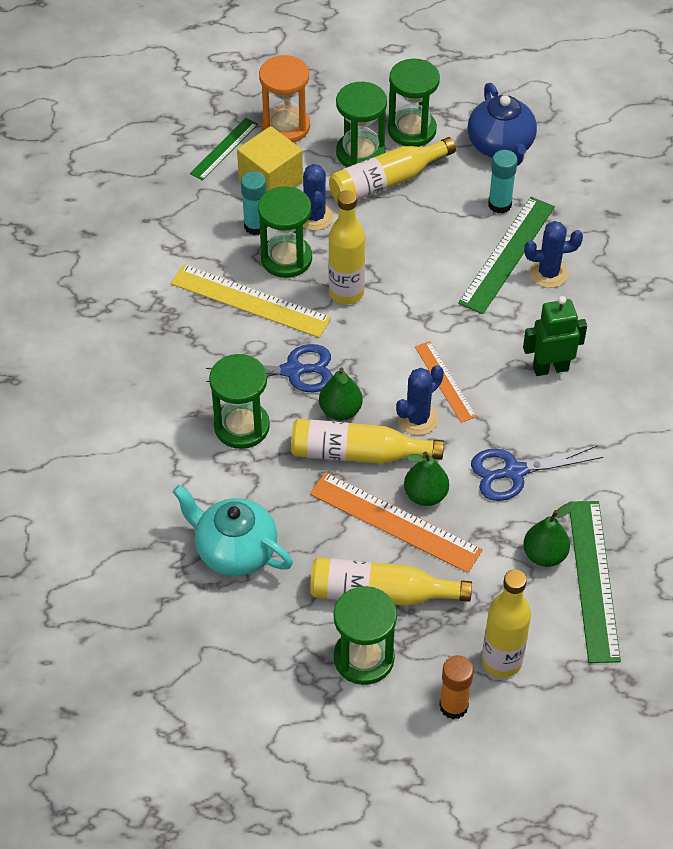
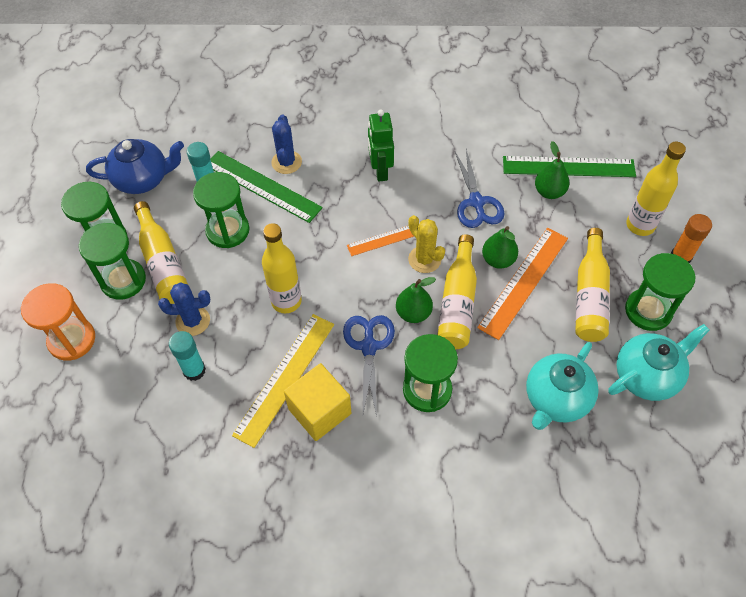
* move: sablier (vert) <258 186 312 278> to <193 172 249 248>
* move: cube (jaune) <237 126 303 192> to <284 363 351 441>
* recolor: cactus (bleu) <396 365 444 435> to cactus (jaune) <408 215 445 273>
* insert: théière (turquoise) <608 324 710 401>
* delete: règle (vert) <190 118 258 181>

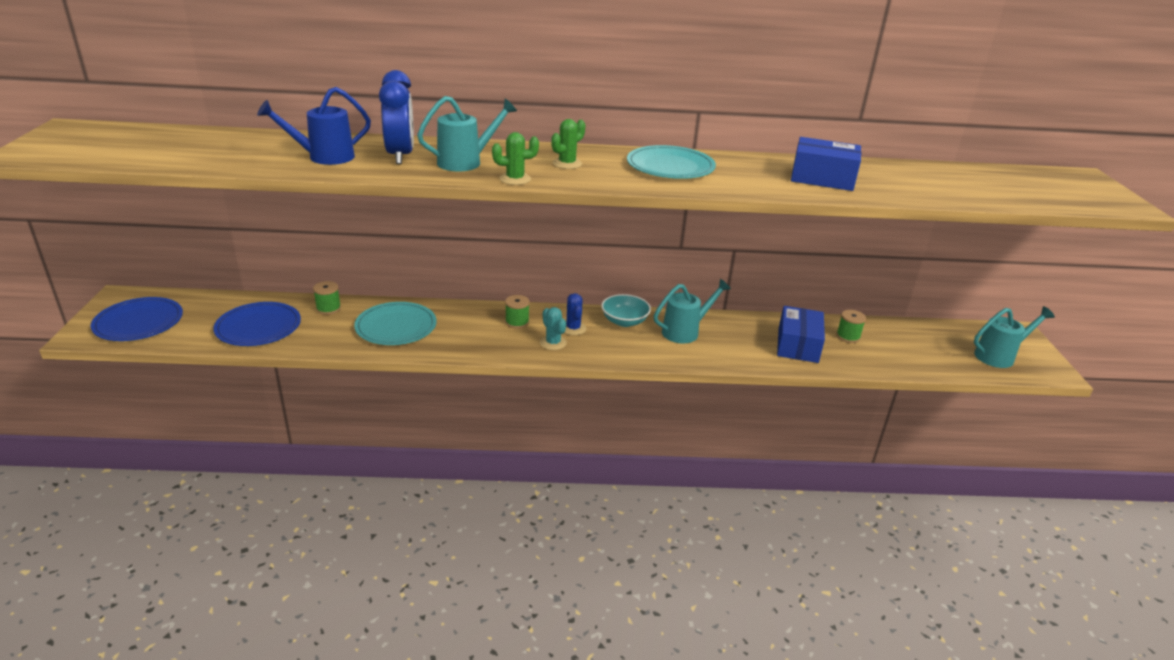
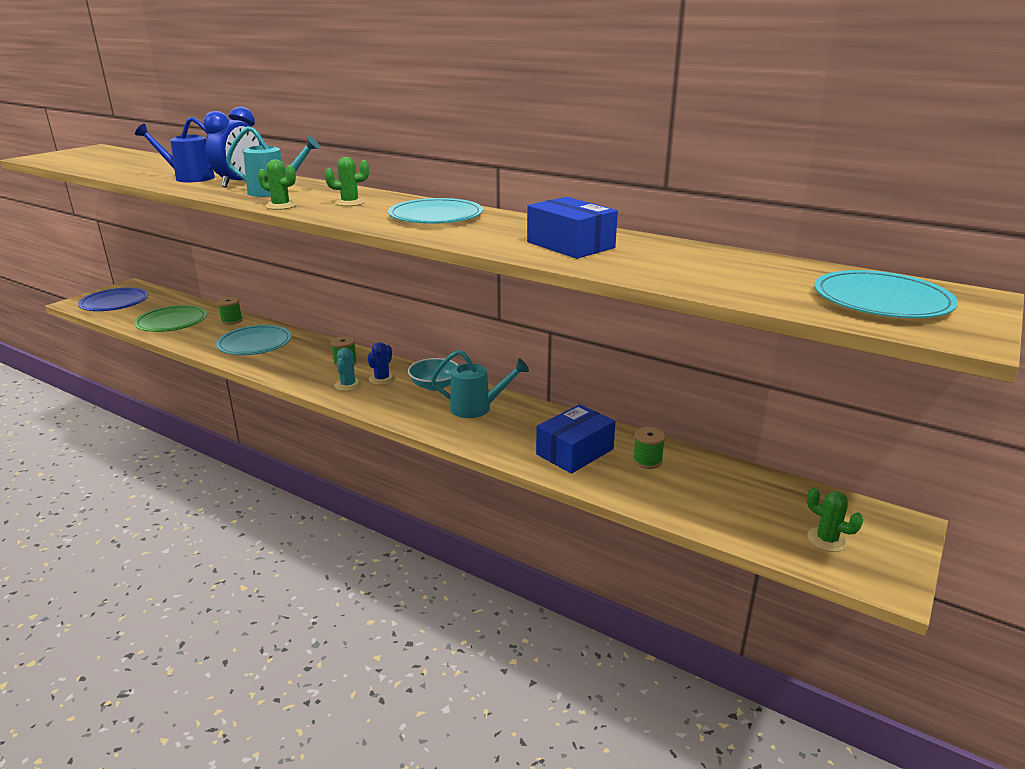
* recolor: assiette (bleu) <214 302 301 346> to assiette (vert) <134 305 207 332>
* replace: arrosoir (turquoise) <974 306 1055 368> to cactus (vert) <807 488 863 552>
* insert: assiette (turquoise) <814 270 958 318>

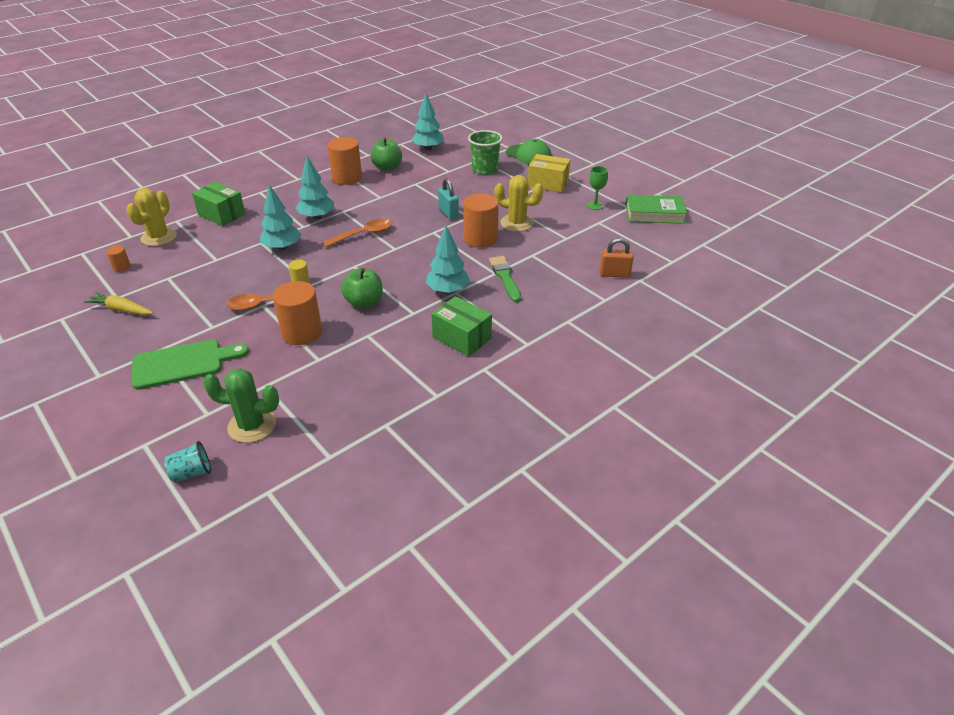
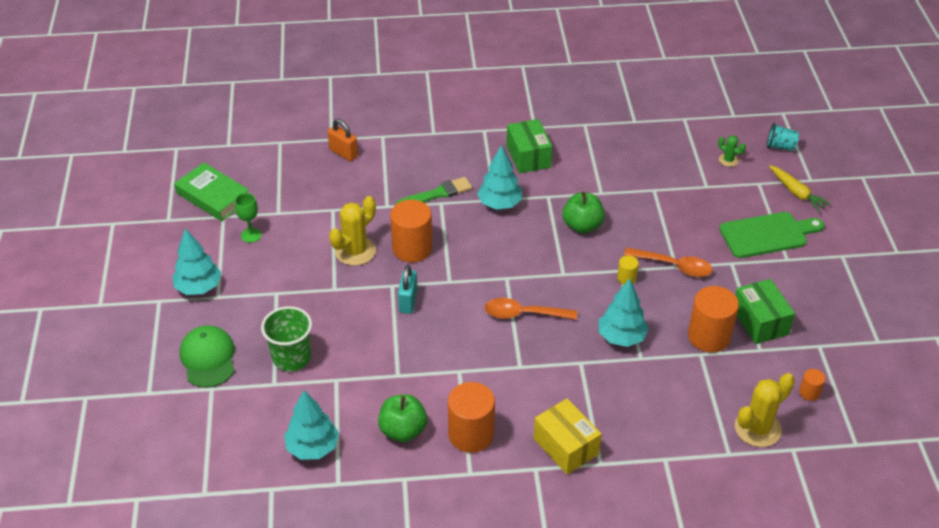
* move: arbre (turquoise) <296 156 334 220> to <172 228 221 295>
* rotate: cactus (jaune) <494 175 543 232> = <329 196 376 266> 75 degrees clockwise
* rotate: pinceau (vert) <489 256 521 302> = <396 177 472 204> 135 degrees counterclockwise
* move: boîte (jaune) <528 154 570 192> to <534 399 602 474>
* move: cylindre (orange) <273 281 322 345> to <688 286 739 352>
* resize: cactus (vert) <203 368 279 443> = <718 135 746 167> x0.53
* rotate: planche à découper (vert) <132 339 249 390> = <720 212 824 258> 150 degrees clockwise
* move: boîte (vert) <192 182 245 226> to <735 279 795 344>
* move: carotte (jaune) <84 292 153 315> to <769 165 831 212>

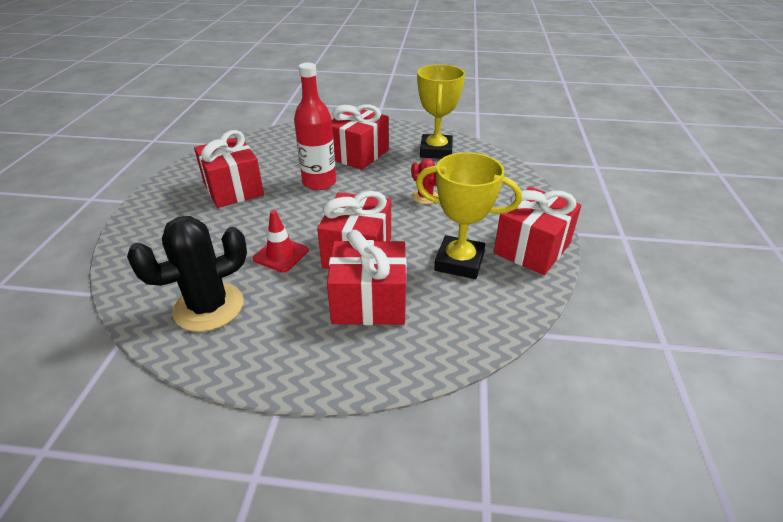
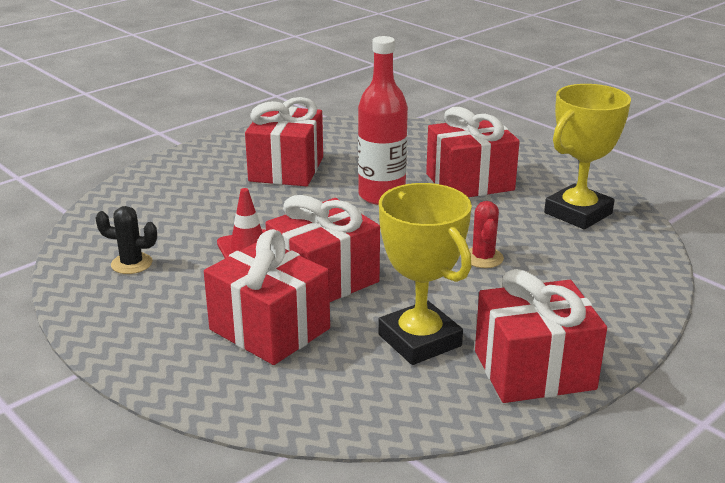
* resize: cactus (noir) <127 216 247 332> = <96 206 157 274> x0.52

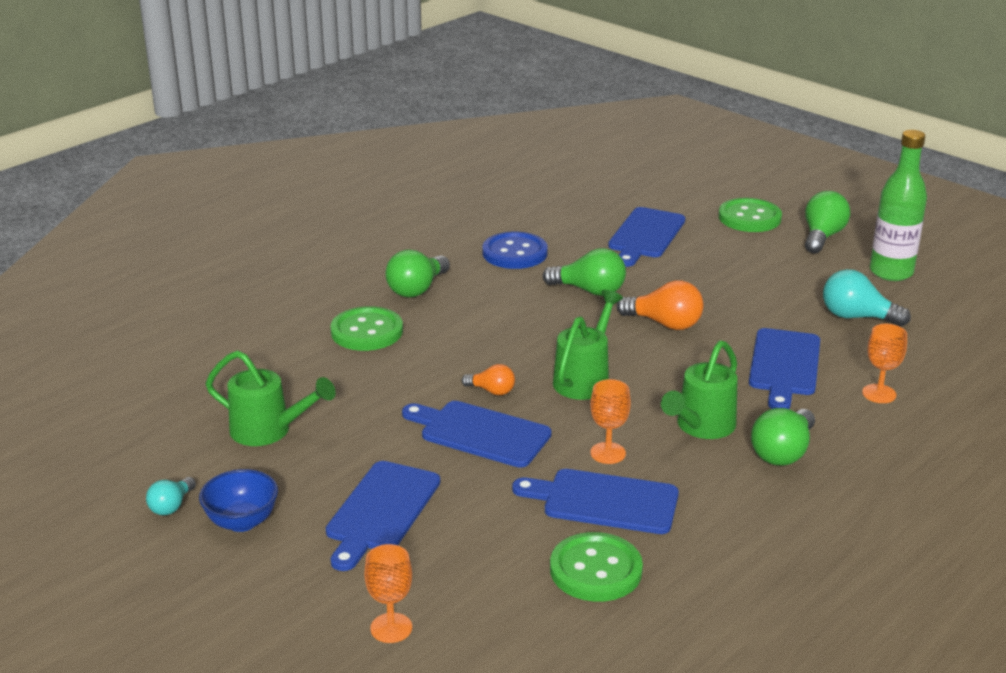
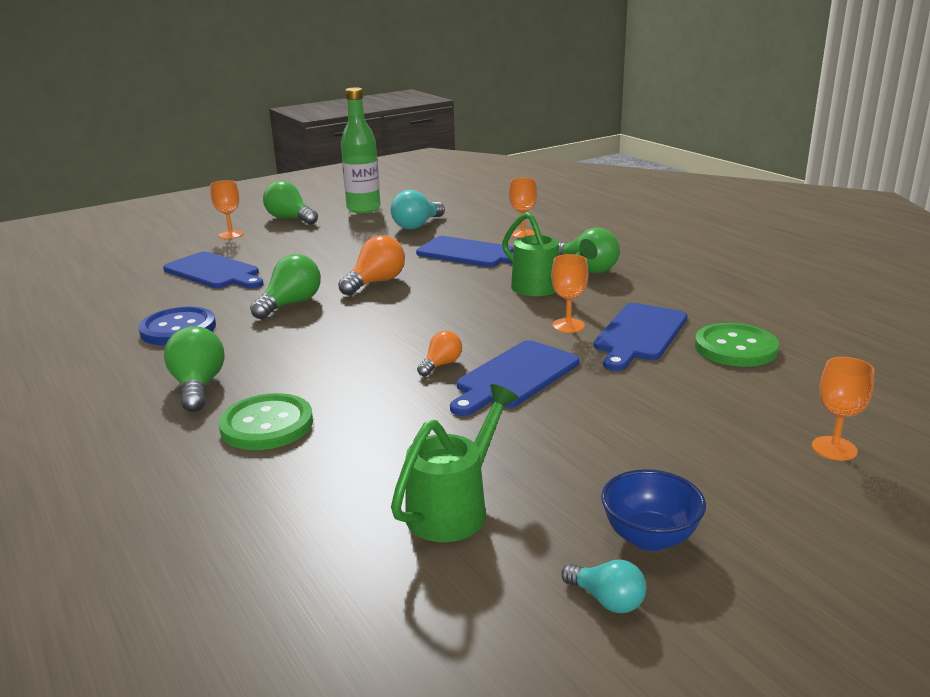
* rotate: ampoule (vert) <386 250 450 298> = <164 326 225 412> 150 degrees counterclockwise
* replace: bouton (vert) <719 198 782 232> to verre à pied (orange) <210 180 243 239>
* delete: planche à découper (bleu) <326 461 440 571>
* delete: arrosoir (vert) <553 290 623 400>

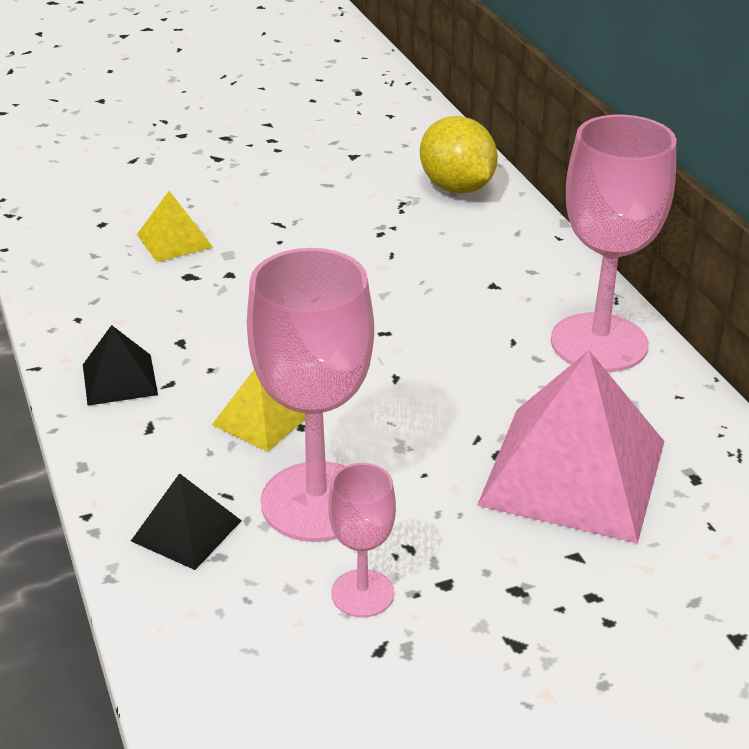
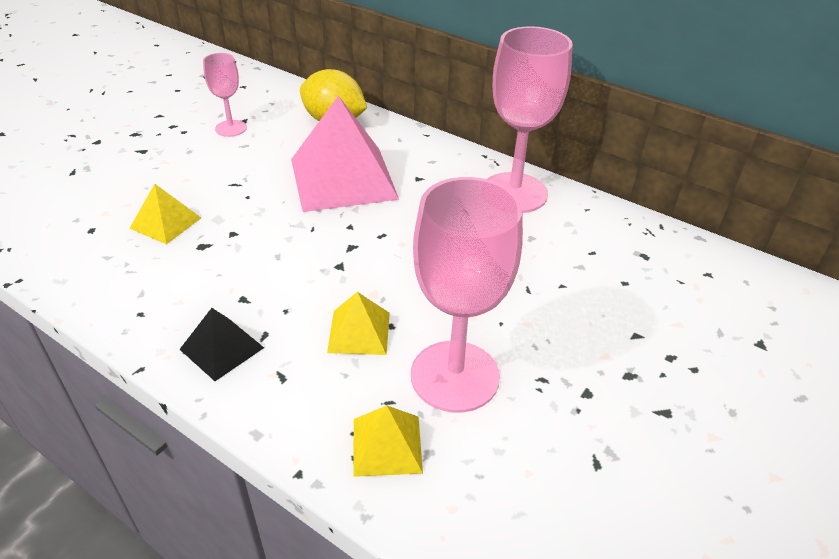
* move: verre à pied (rose) <328 463 396 617> to <203 53 247 137>
* move: pyramide (rose) <477 350 664 543> to <291 95 399 212>
* recolor: pyramide (noir) <131 473 242 570> to pyramide (jaune) <353 405 423 477>

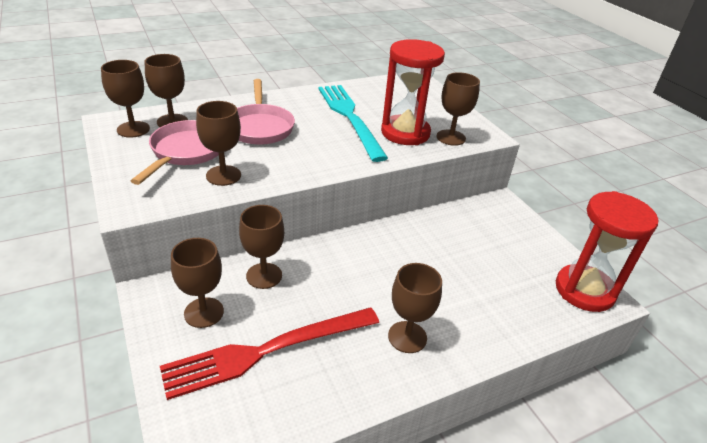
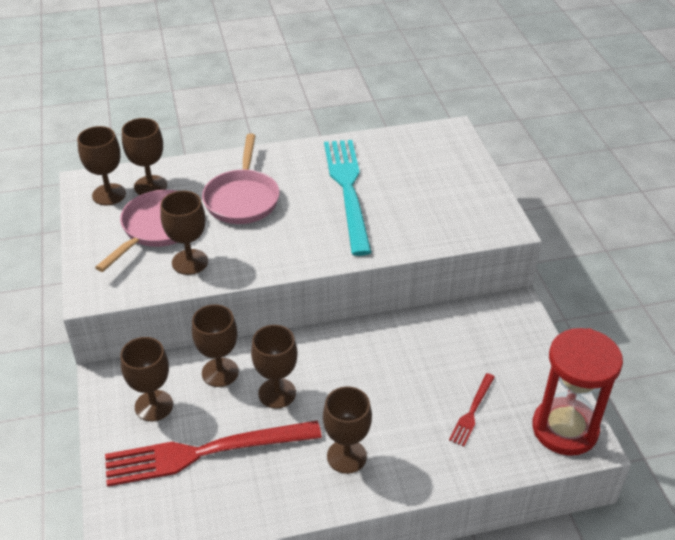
* move: verre à pied (marron) <437 72 480 146> to <251 325 297 408>
* insert: fourchette (rouge) <449 373 495 446>
* delete: sablier (rouge) <381 39 445 145>

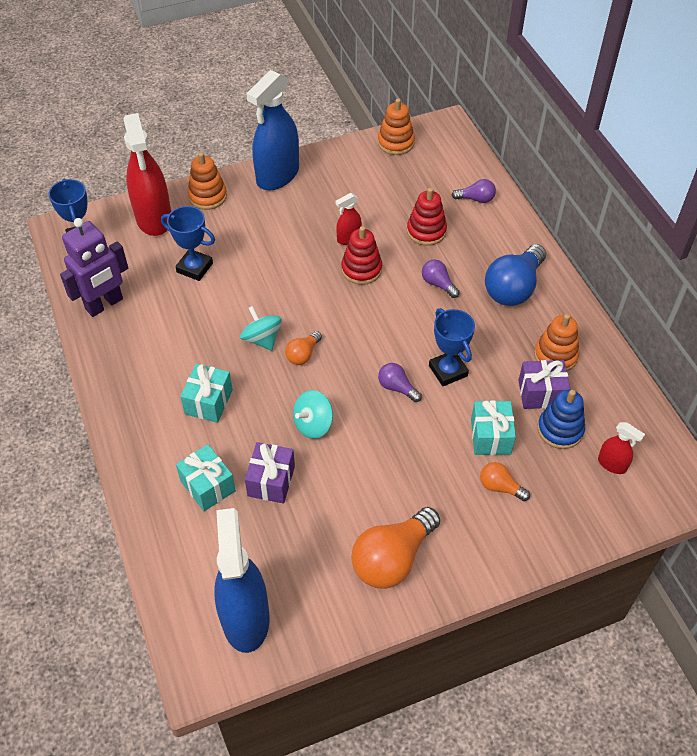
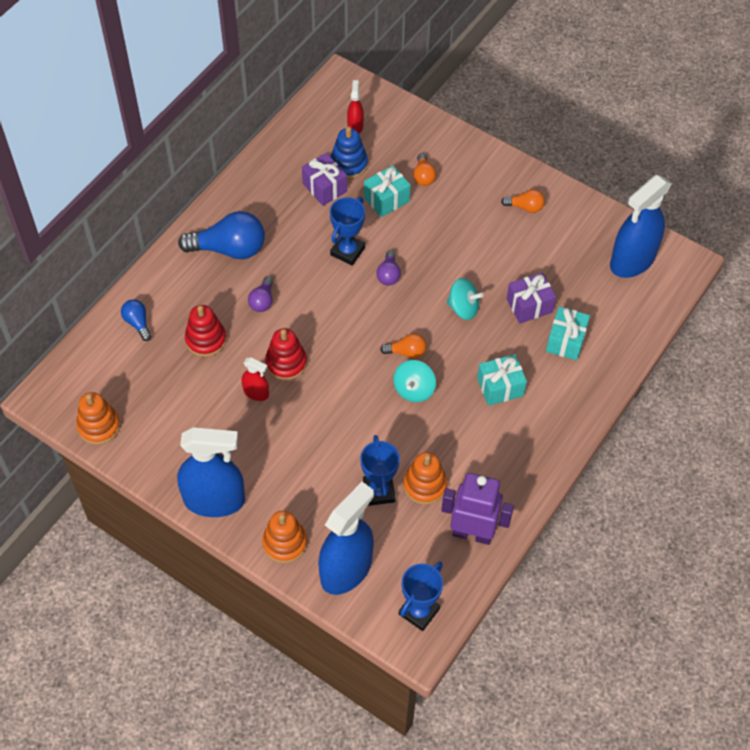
* recolor: ampoule (violet) <452 179 496 203> to ampoule (bleu) <121 299 152 341>
* recolor: vaporisateur (rouge) <123 113 171 236> to vaporisateur (bleu) <318 482 374 595>
* move: jouet à empiler (orange) <534 314 579 371> to <403 452 447 505>
* resize: ampoule (orange) <351 507 440 589> = <501 189 545 213> x0.51

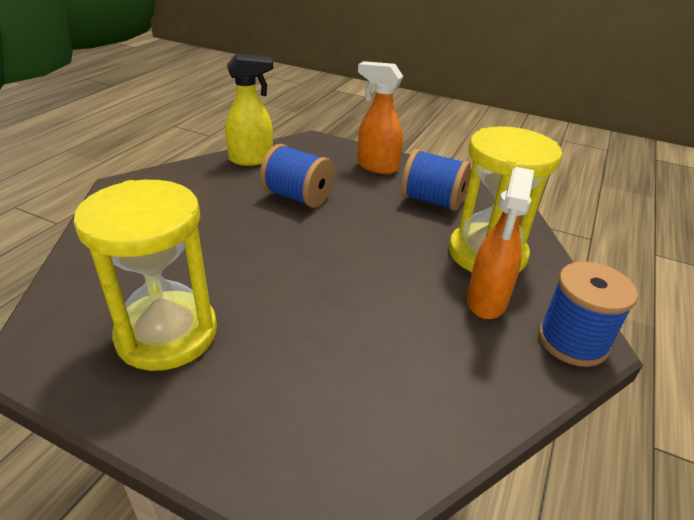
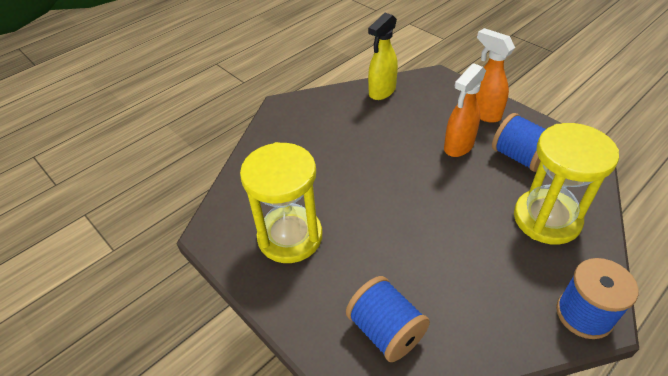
* move: bobine (bleu) <260 144 334 208> to <346 276 430 362>
* rotate: vaporisateur (jaune) <225 54 273 166> = <368 13 398 100> 120 degrees clockwise
* move: vaporisateur (orange) <467 167 534 319> to <444 63 486 157>

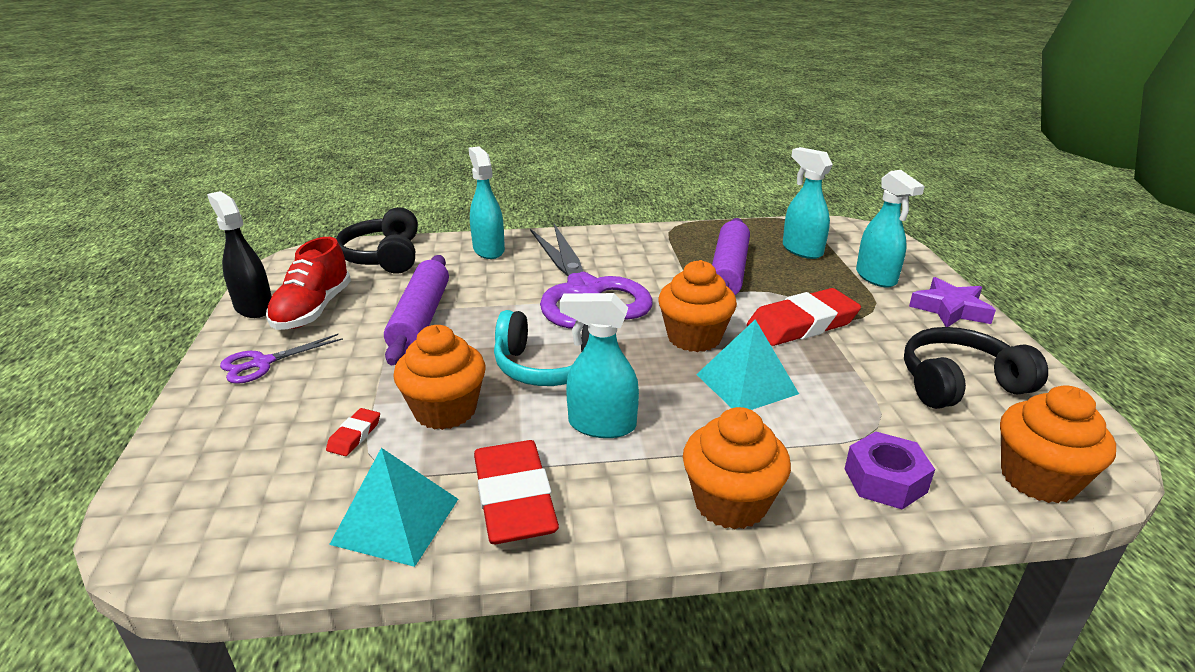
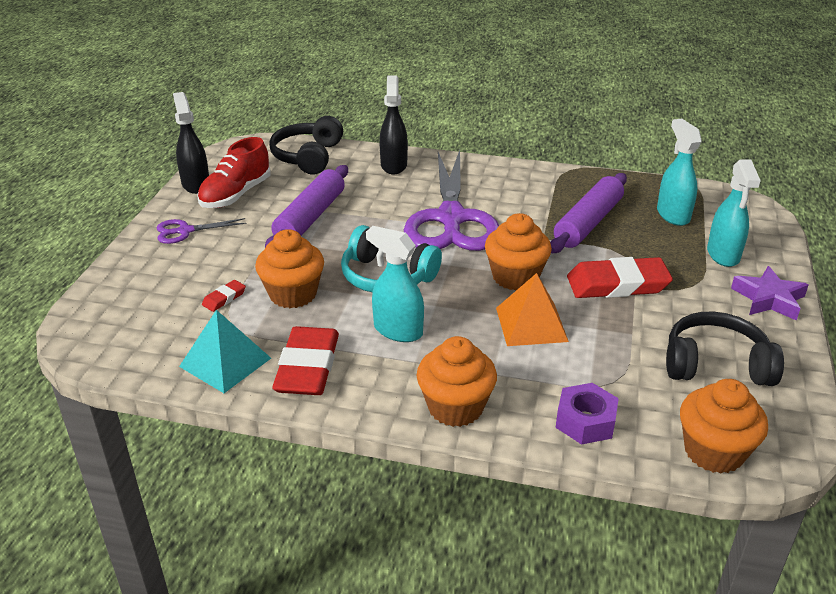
* recolor: vaporisateur (turquoise) <469 146 505 259> to vaporisateur (noir) <379 76 408 175>
* recolor: pyramide (turquoise) <696 319 799 410> to pyramide (orange) <496 273 569 346>

